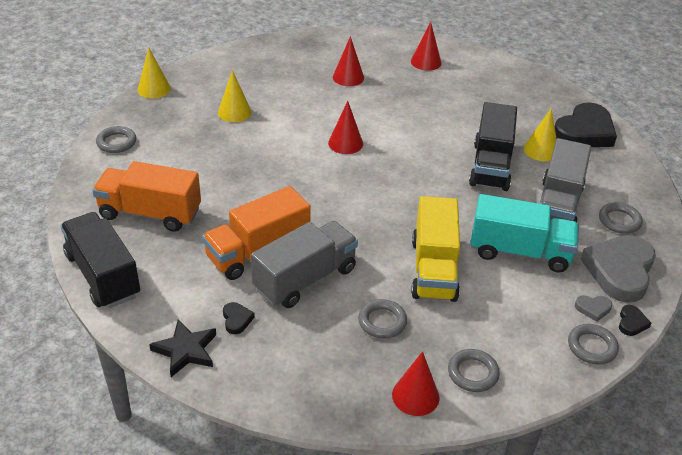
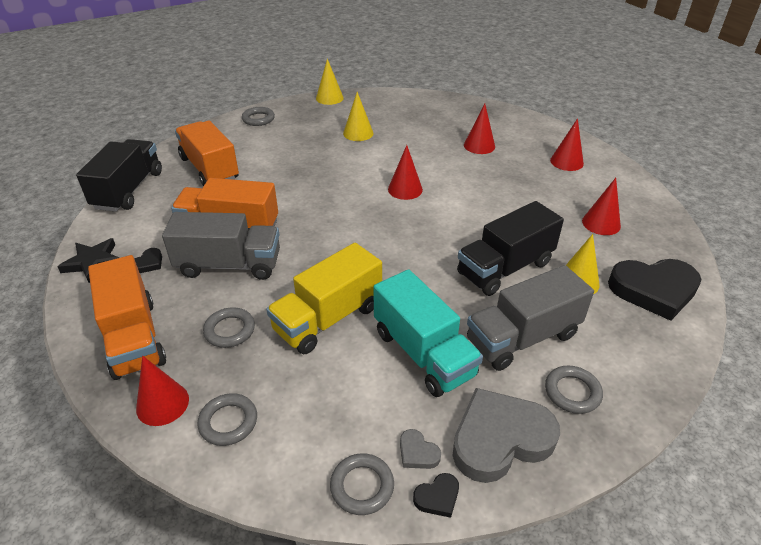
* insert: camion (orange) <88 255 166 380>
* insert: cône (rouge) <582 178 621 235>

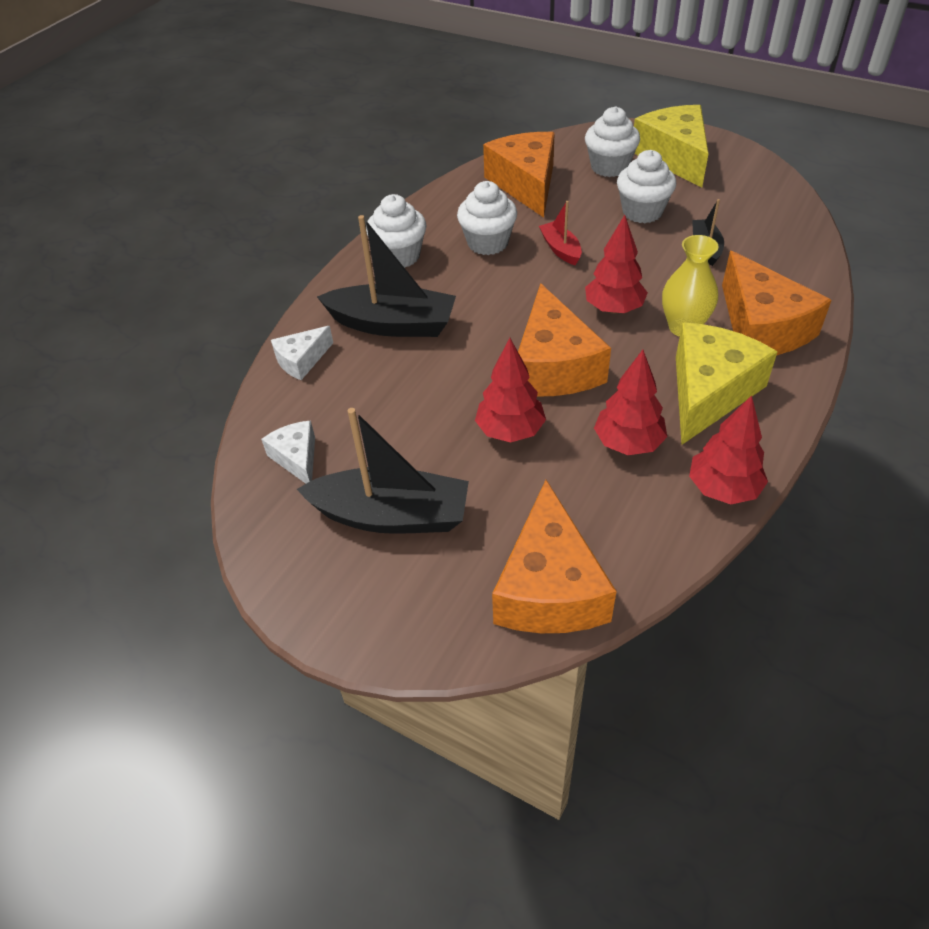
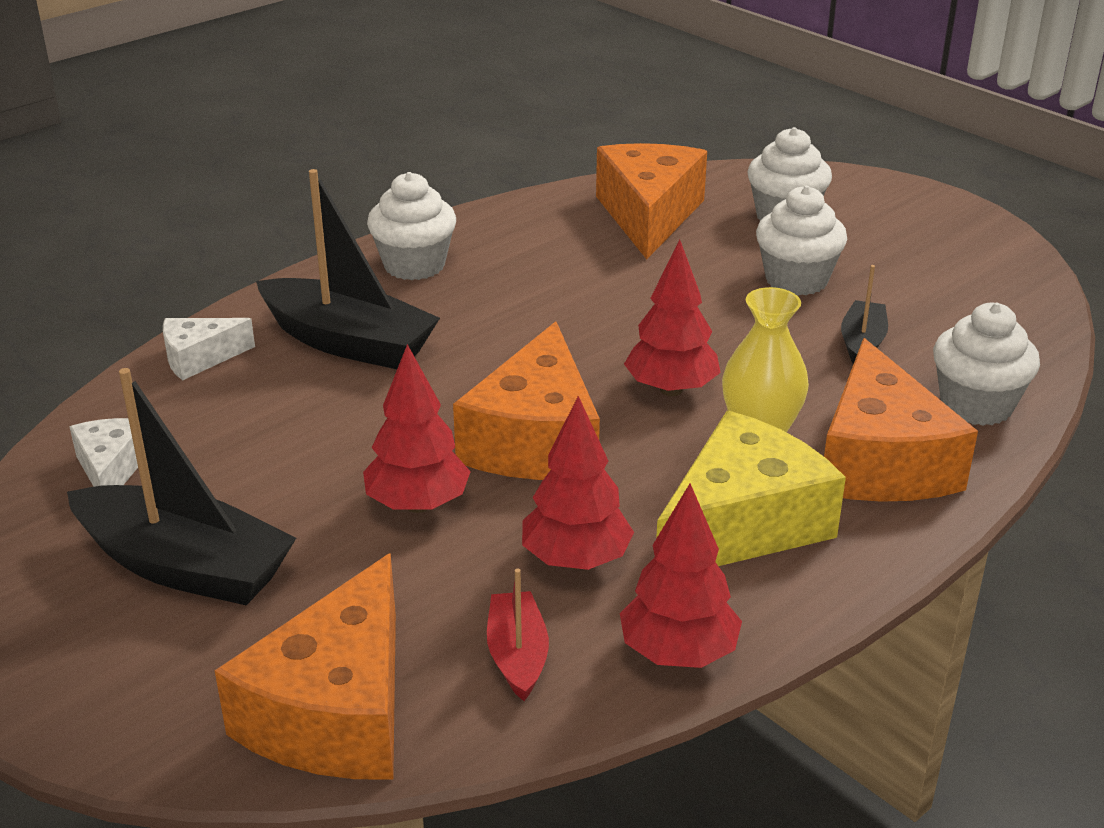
* move: bateau (rouge) <539 201 582 265> to <487 569 549 701>
* move: muffin (blanc) <457 181 517 255> to <933 303 1040 426>
* delete: fromage (jaune) <634 105 709 187>

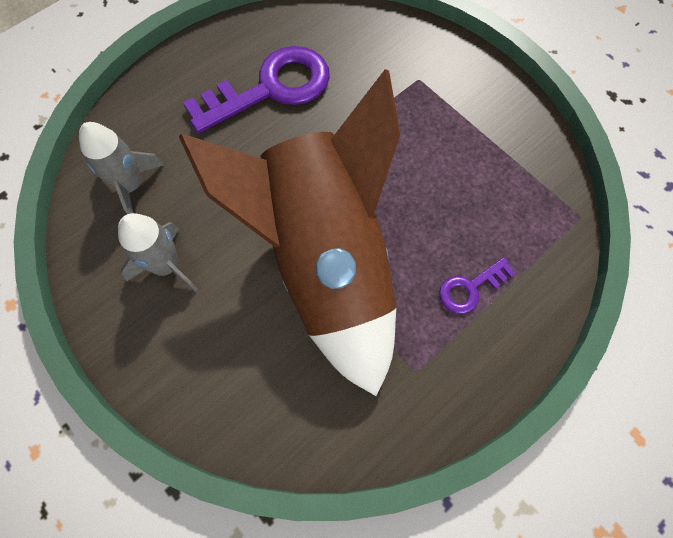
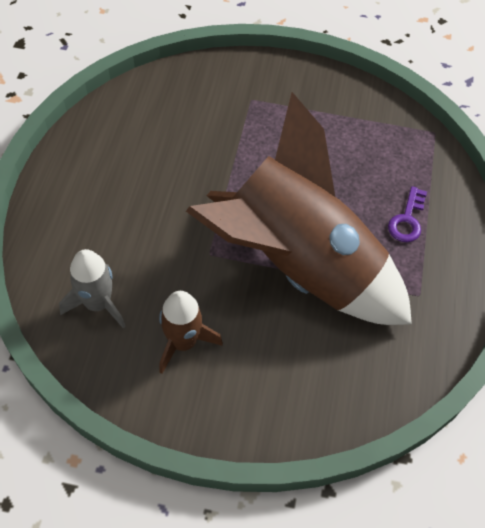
* recolor: fusée (gris) <118 213 198 292> to fusée (marron) <159 291 223 374>
* delete: clé (violet) <183 46 330 133>

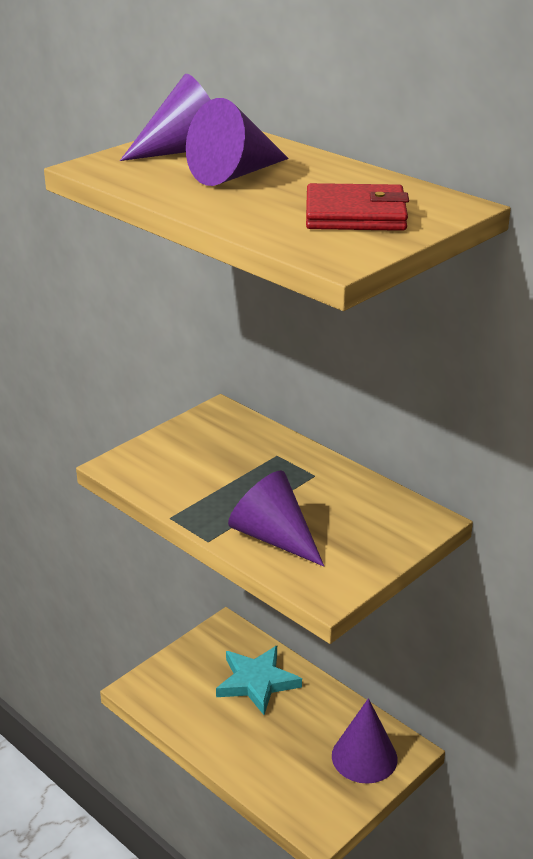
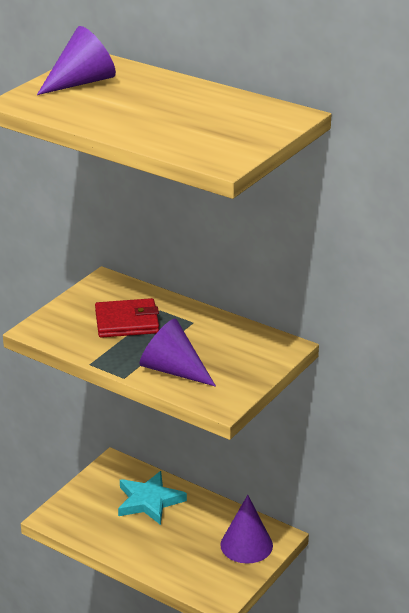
* move: portefeuille (rouge) <306 183 409 231> to <95 298 159 338>
* delete: cône (violet) <186 98 289 186>

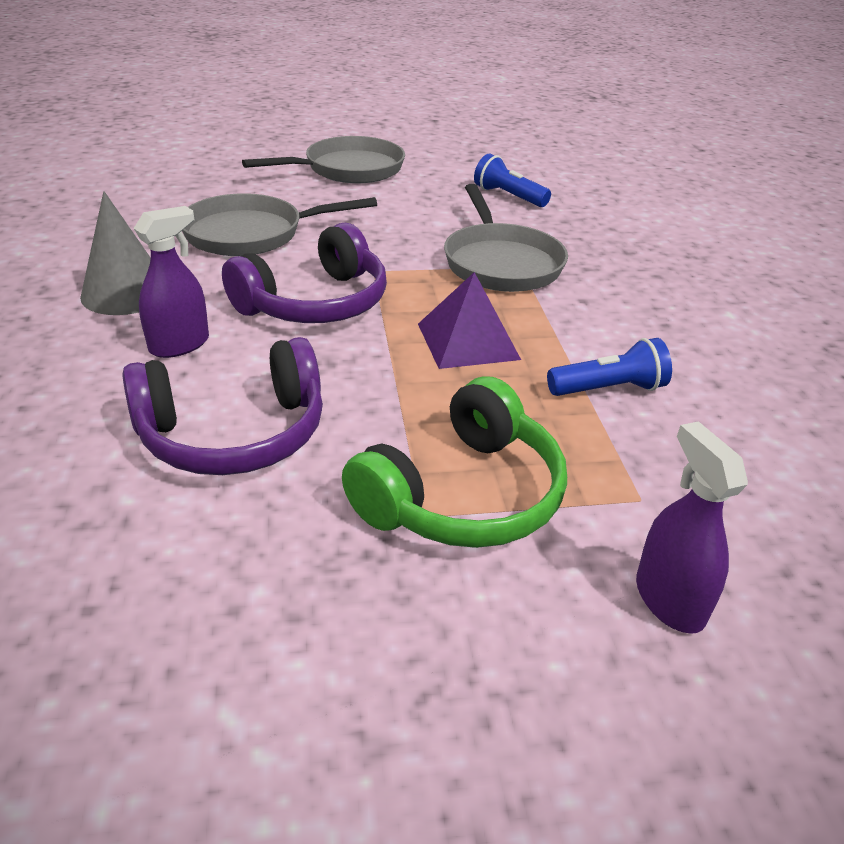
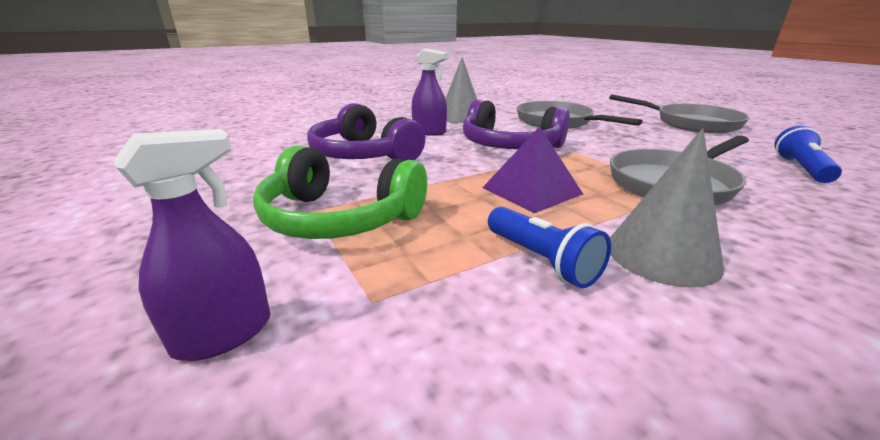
* insert: cône (gris) <610 128 724 288>

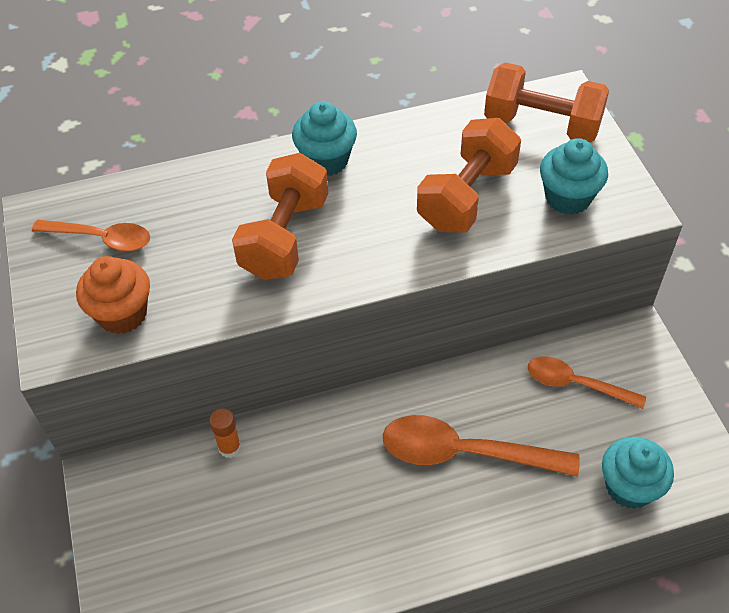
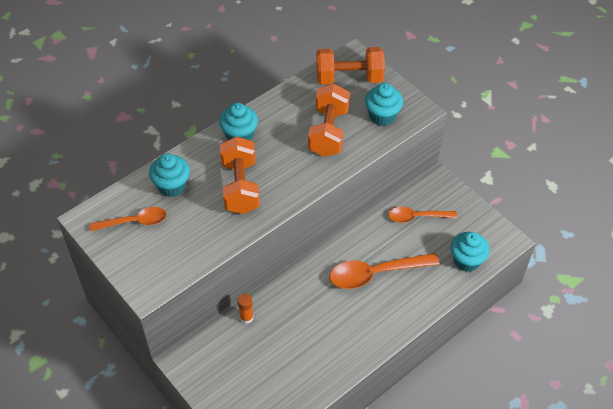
* insert: muffin (turquoise) <149 153 190 197>
* delete: muffin (orange) <76 256 150 334>

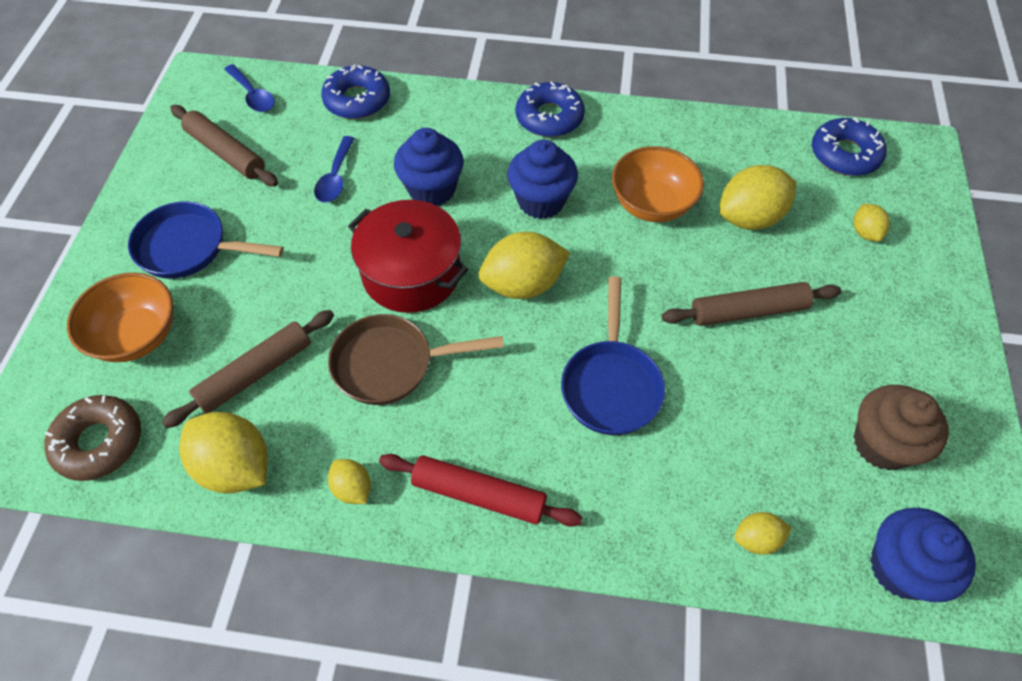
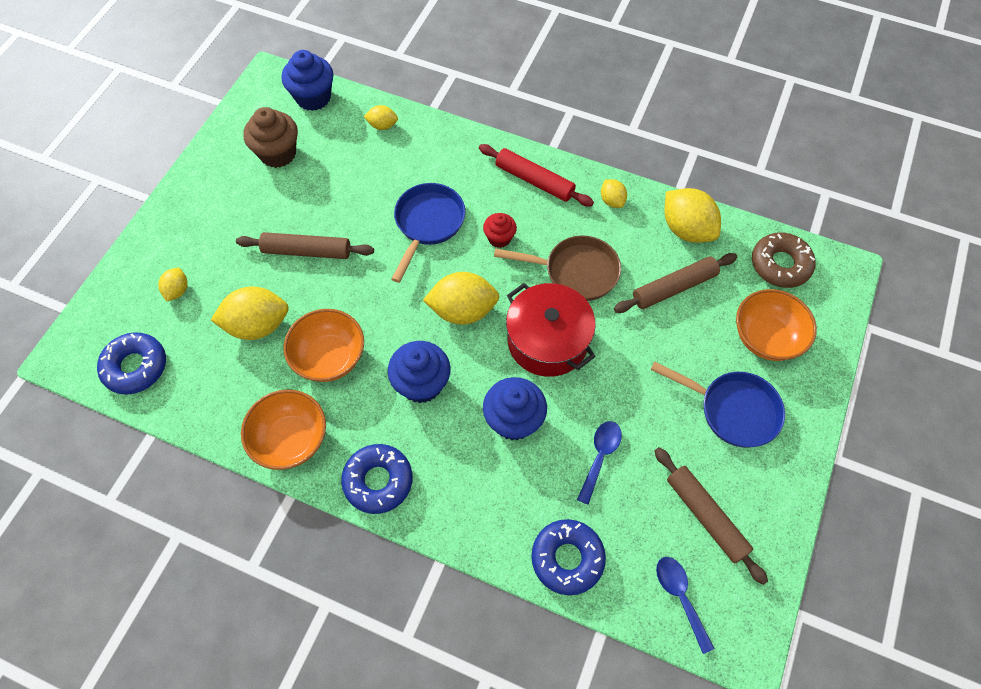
* insert: bol (orange) <241 390 326 470>
* insert: muffin (rouge) <483 213 517 248>

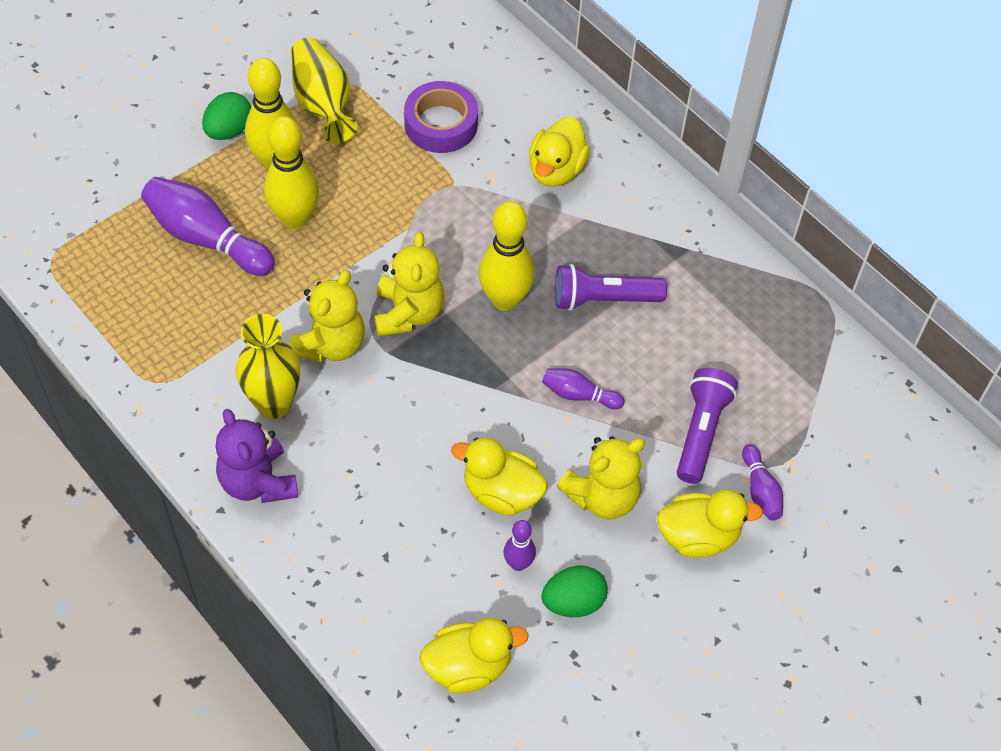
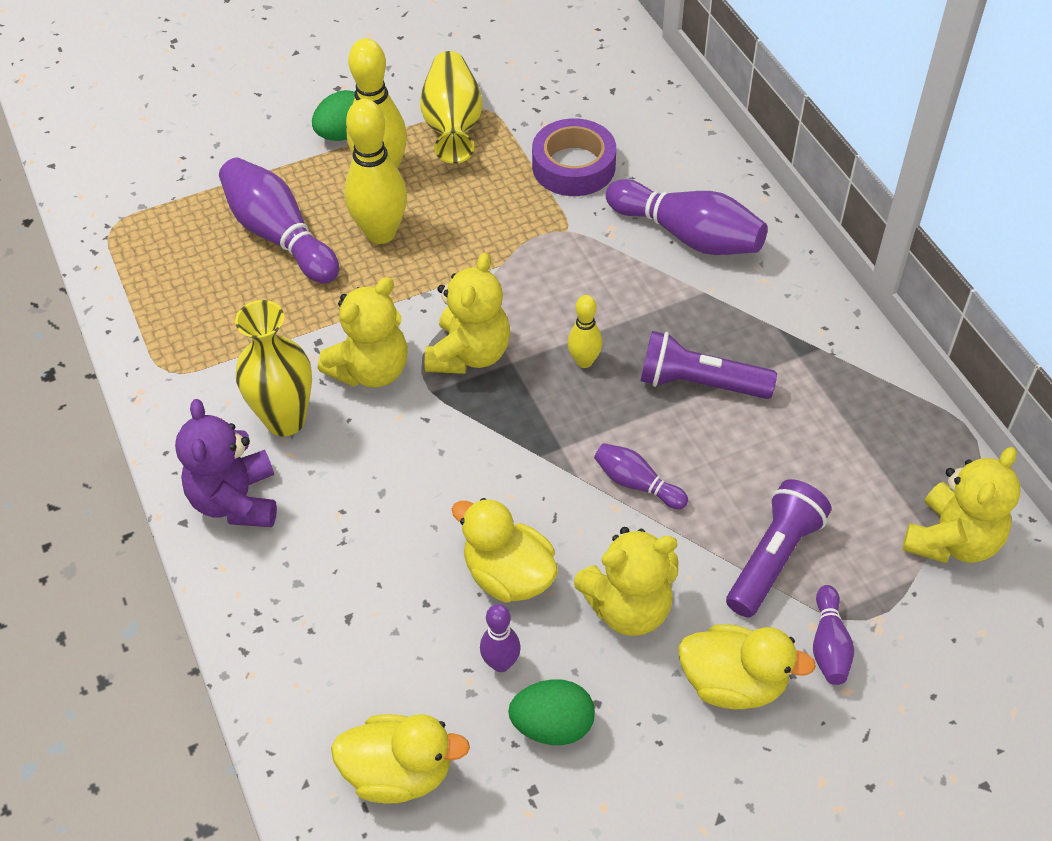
* resize: quille (jaune) <479 201 535 311> = <567 295 603 368> x0.53
* replace: canard (jaune) <529 116 590 187> to quille (violet) <606 179 768 255>
* insert: ours en peluche (jaune) <902 447 1021 563>

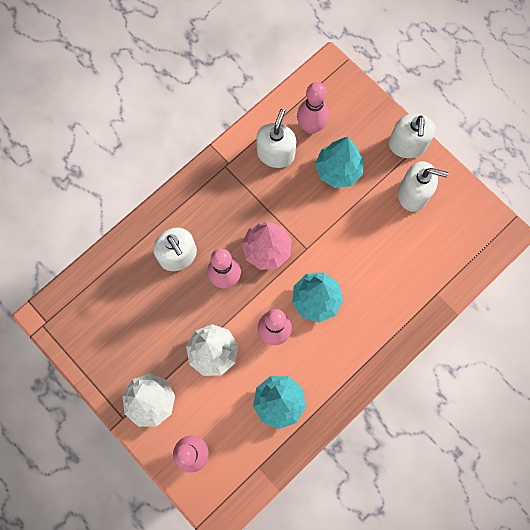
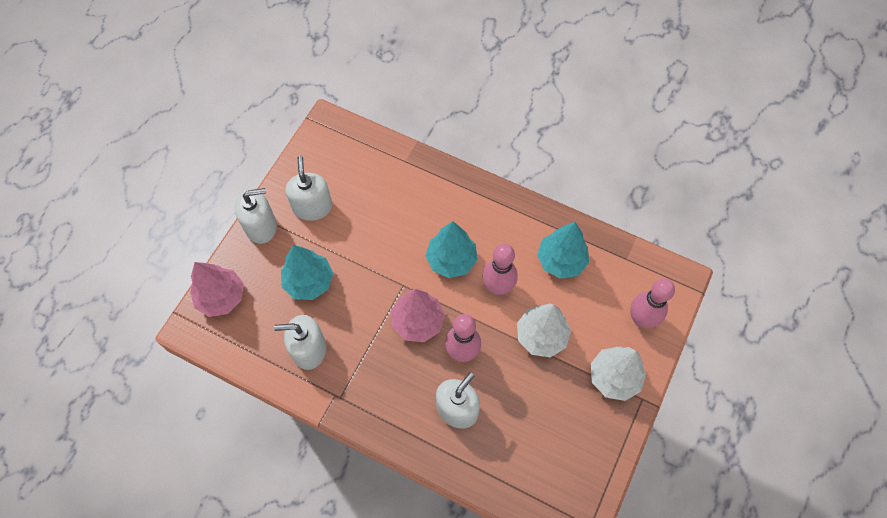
* insert: arbre (rose) <190 262 244 317>
* delete: quille (rose) <297 82 329 134>

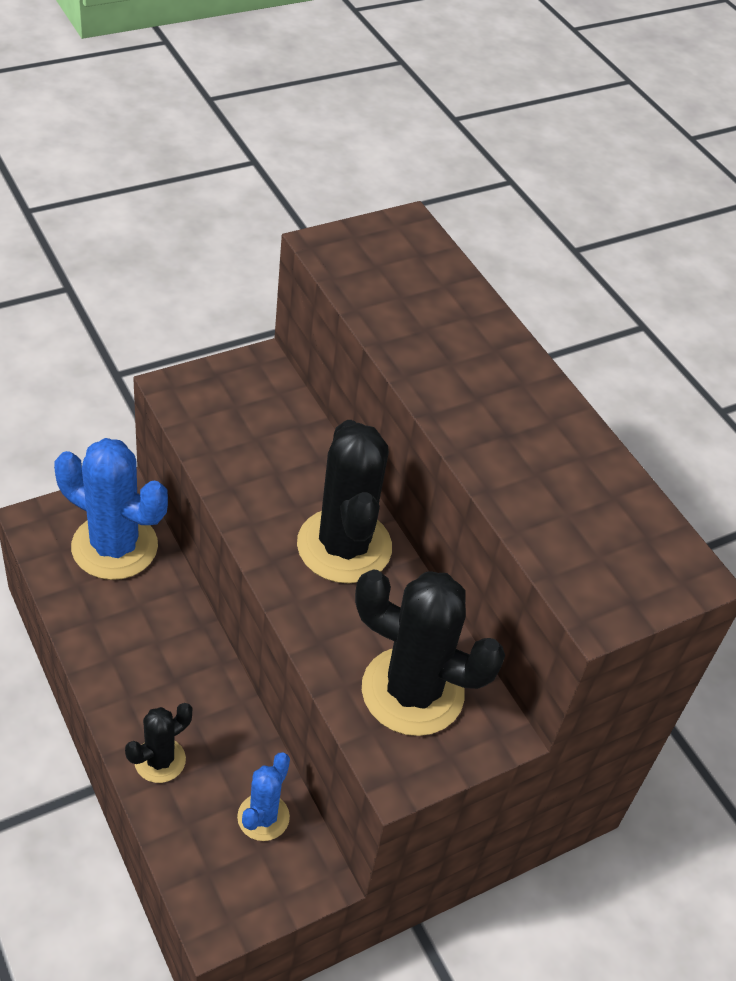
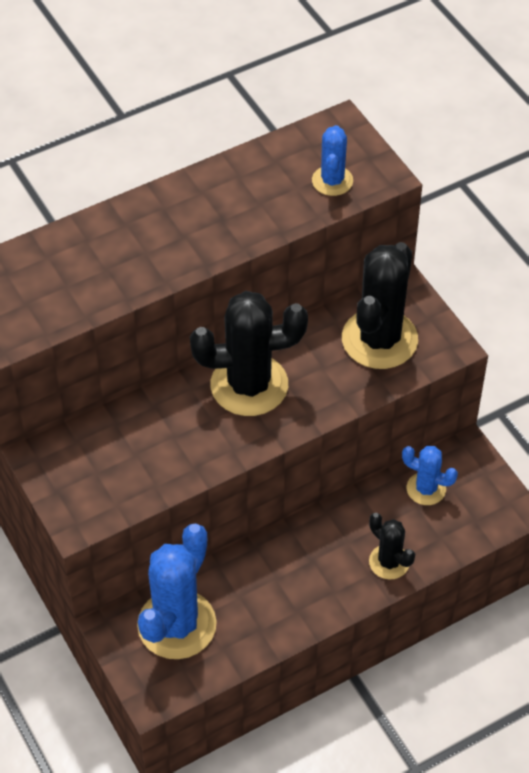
* insert: cactus (bleu) <312 125 353 196>

